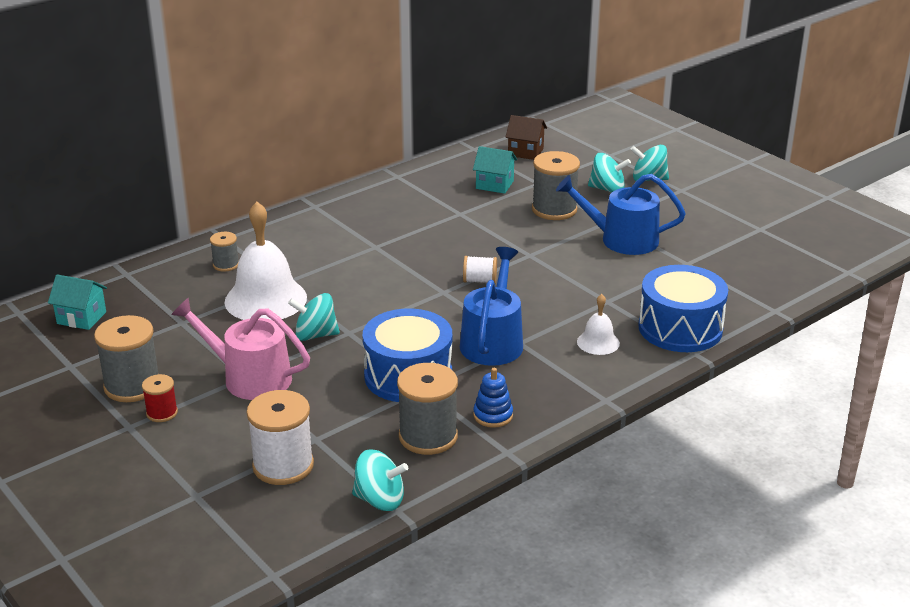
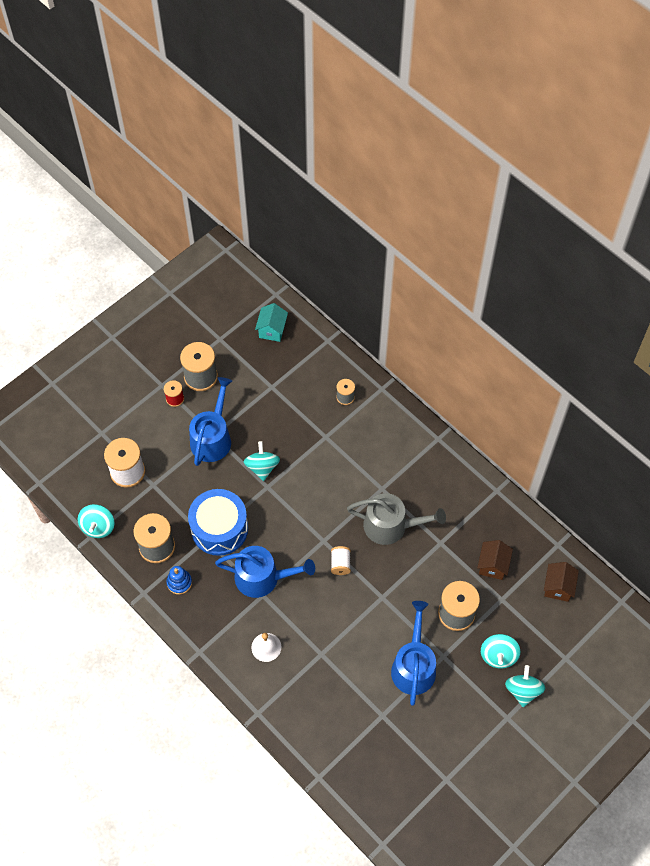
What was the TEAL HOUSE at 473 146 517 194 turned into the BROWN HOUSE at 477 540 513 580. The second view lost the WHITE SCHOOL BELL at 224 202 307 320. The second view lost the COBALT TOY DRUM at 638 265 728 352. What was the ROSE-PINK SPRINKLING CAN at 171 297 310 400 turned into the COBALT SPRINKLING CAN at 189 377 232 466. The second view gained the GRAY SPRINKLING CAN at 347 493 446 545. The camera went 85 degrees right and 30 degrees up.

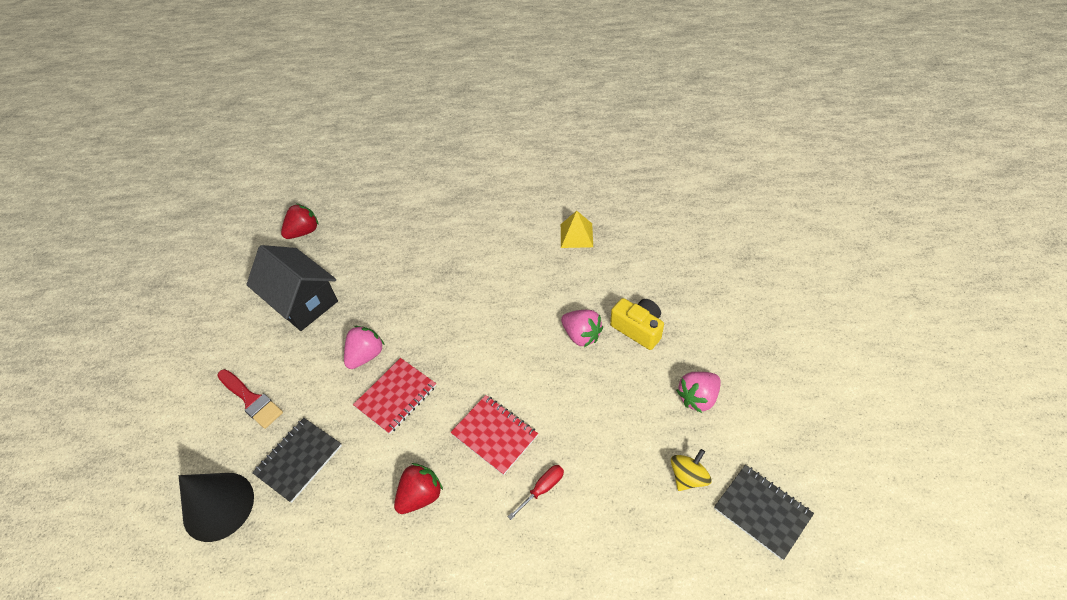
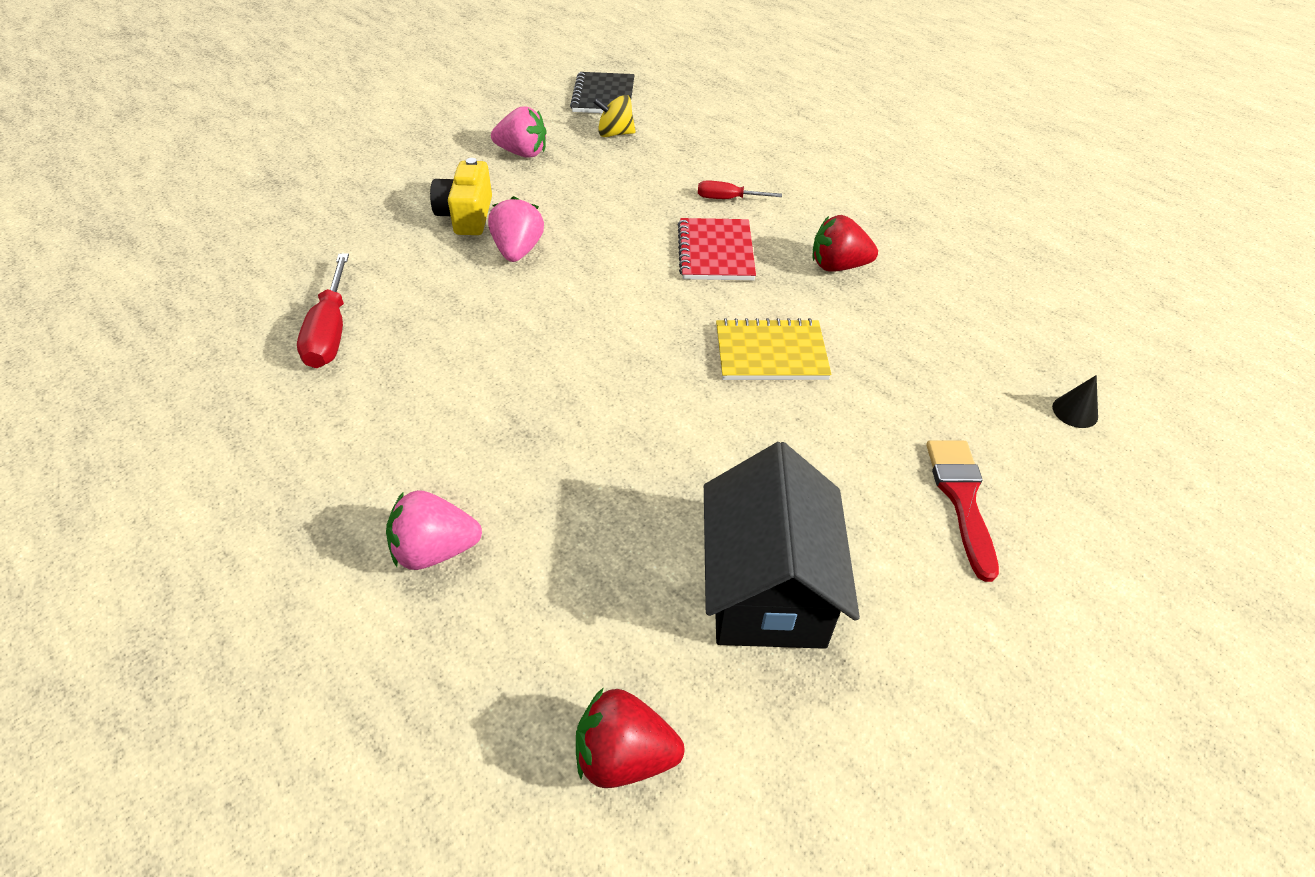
Where the GOLDEN PYRAMID SHAPE stood at 561 211 593 248, the RED FLAT SCREWDRIVER came to stand at 297 253 349 368. The ROSE-PINK BERRY ended up elsewhere, having gone from 344 326 385 369 to 386 490 482 570. What was the RED EXERCISE BOOK at 353 358 436 434 turned into the GOLDEN EXERCISE BOOK at 716 318 832 380. The second view lost the JET-BLACK EXERCISE BOOK at 252 418 342 503. The size of the JET-BLACK SOLID CONE at 179 473 254 542 changed by a factor of 0.41. The camera went 135 degrees left and 5 degrees down.

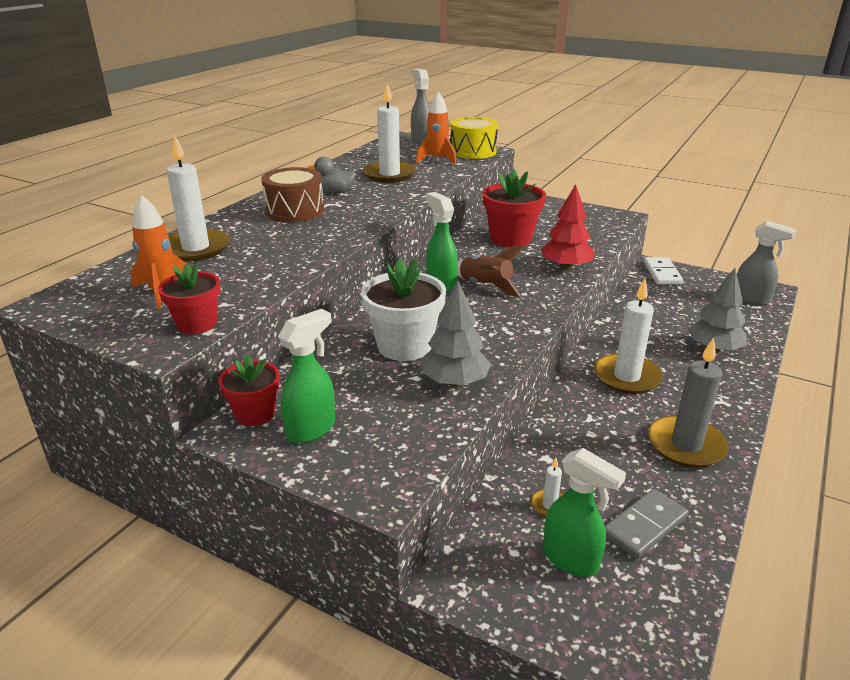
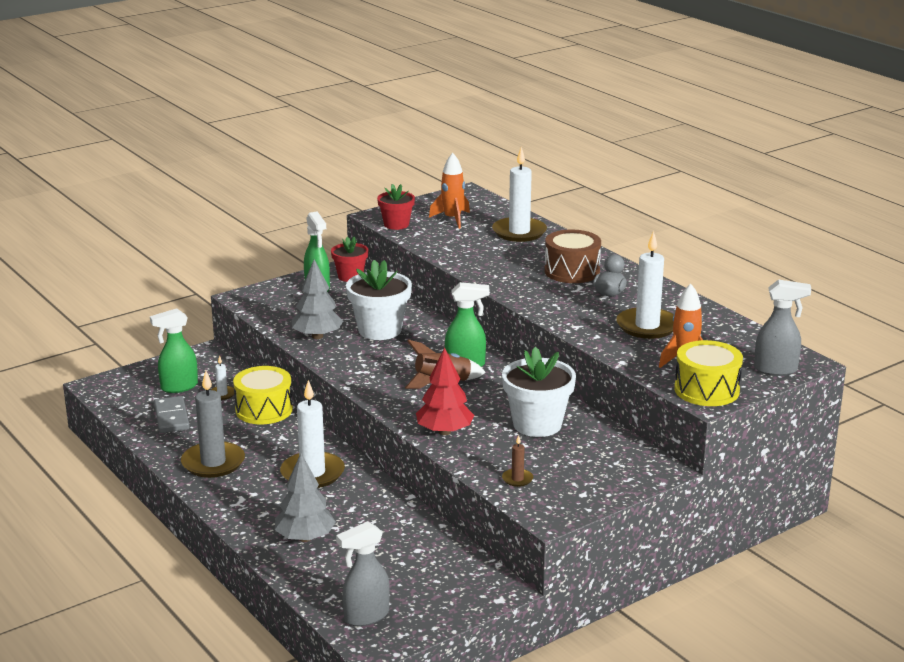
What was the RED POTTED PLANT at 482 169 546 247 turned into the WHITE POTTED PLANT at 502 347 576 437. The second view lost the WHITE DOMINO TILE at 644 257 683 285. The second view gained the GOLDEN TOY DRUM at 233 366 293 424. The second view gained the BROWN CANDLE at 502 435 533 487. The camera went 115 degrees right and 5 degrees down.

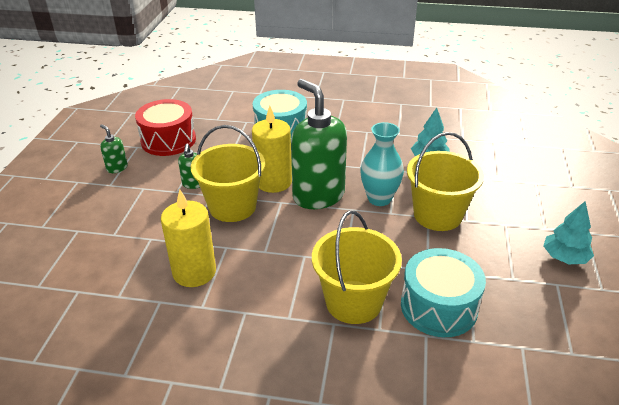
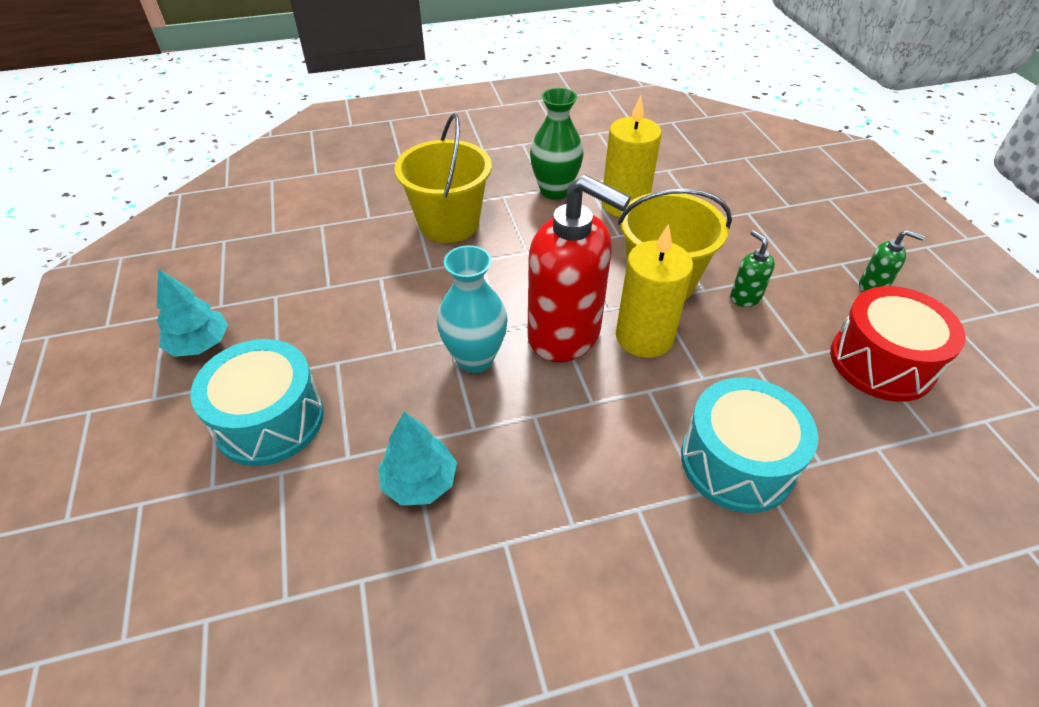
What was the LEAF-GREEN PUMP BOTTLE at 291 79 347 209 turned into the RED PUMP BOTTLE at 527 174 631 362. The second view lost the GOLDEN SAND BUCKET at 407 132 484 231. The TEAL TOY DRUM ended up elsewhere, having gone from 401 248 486 337 to 190 339 324 466. The second view gained the LEAF-GREEN TALL VASE at 530 88 584 200. The camera went 155 degrees right and 10 degrees up.

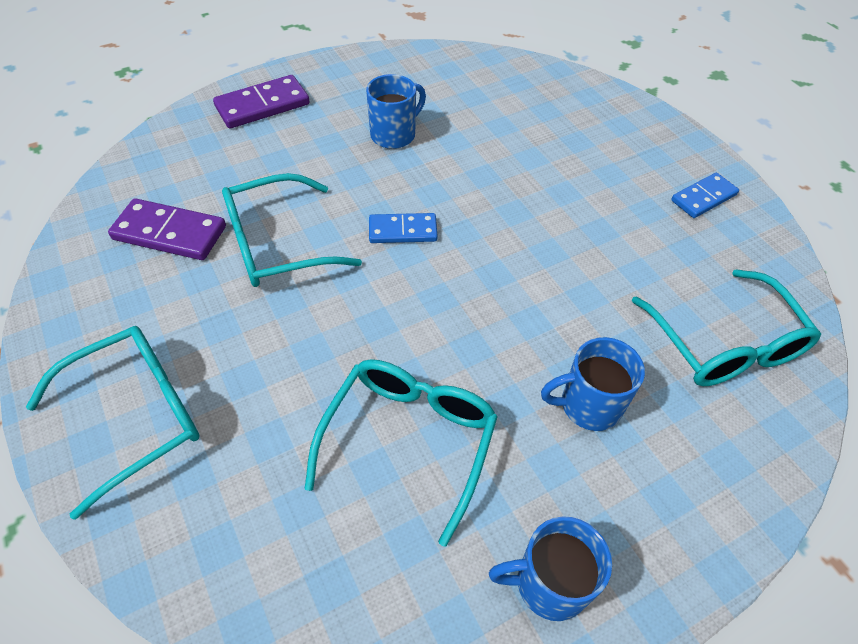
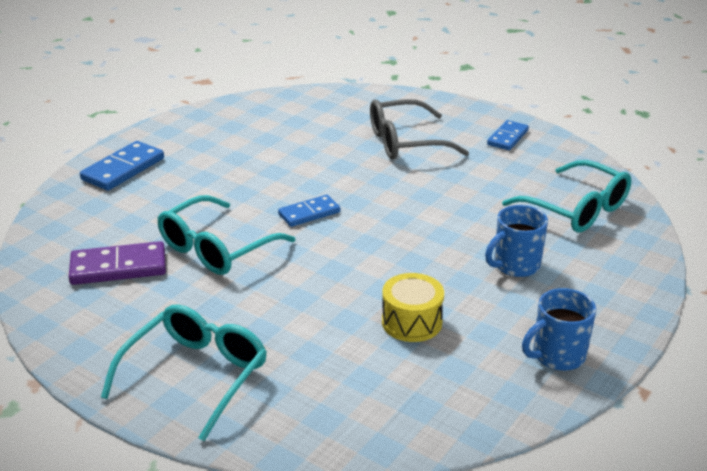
The second view lost the COBALT MUG at 366 74 426 149. What was the PURPLE DOMINO TILE at 213 75 310 129 turned into the COBALT DOMINO TILE at 80 141 164 191. Where the TEAL SPECTACLES stood at 305 359 498 547, the GOLDEN TOY DRUM came to stand at 382 273 444 342. The second view gained the GRAY SPECTACLES at 370 99 469 159. The camera went 25 degrees left and 20 degrees down.

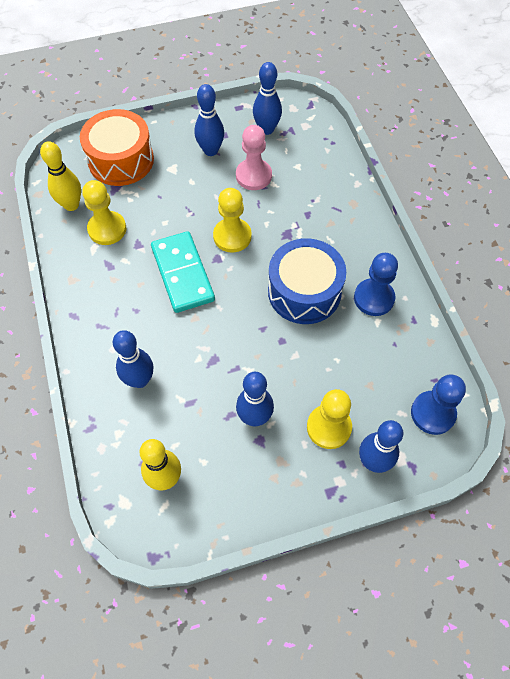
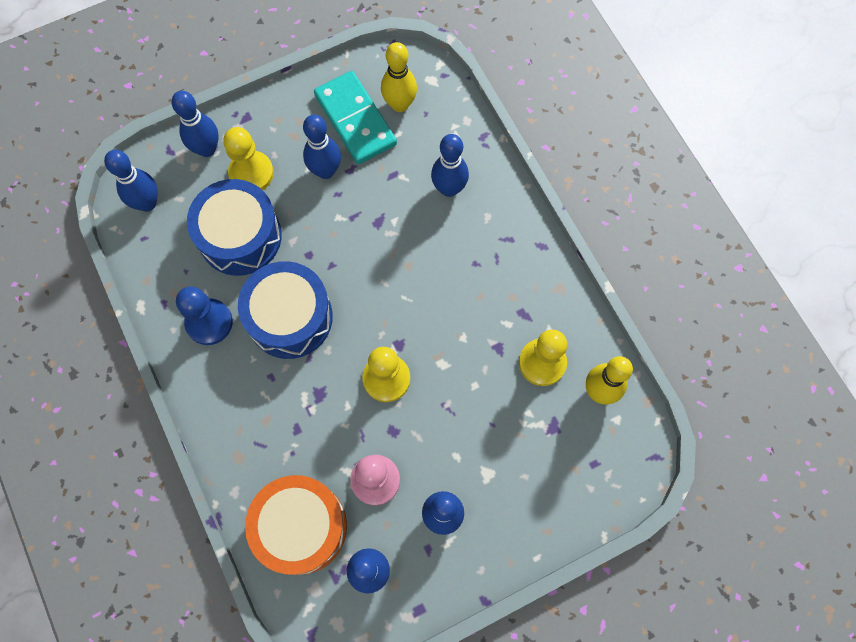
The ORANGE TOY DRUM ended up elsewhere, having gone from 80 109 154 186 to 245 475 347 575. The TEAL DOMINO TILE ended up elsewhere, having gone from 151 231 215 313 to 314 71 397 164. Where the COBALT PAWN stood at 411 374 466 435, the COBALT TENPIN came to stand at 104 150 158 211. The second view gained the COBALT TOY DRUM at 187 179 282 276. The camera went 170 degrees right and 10 degrees up.

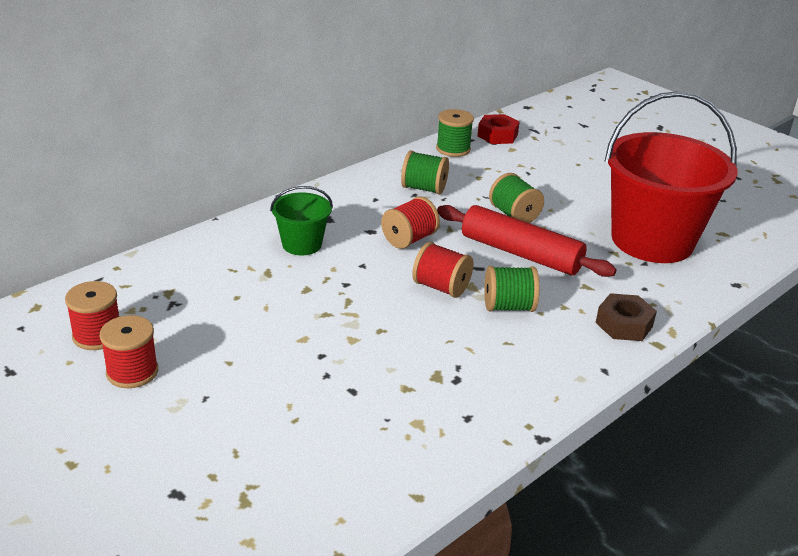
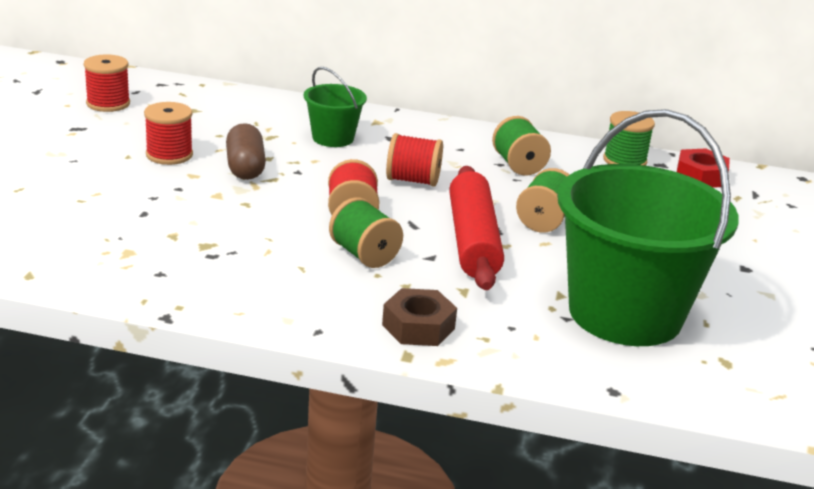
What was the RED SAND BUCKET at 604 91 738 263 turned into the LEAF-GREEN SAND BUCKET at 557 109 739 346. The RED BOBBIN ended up elsewhere, having gone from 100 315 158 388 to 144 102 193 165. The second view gained the BROWN PILL at 226 123 266 180. The camera went 55 degrees right and 5 degrees down.

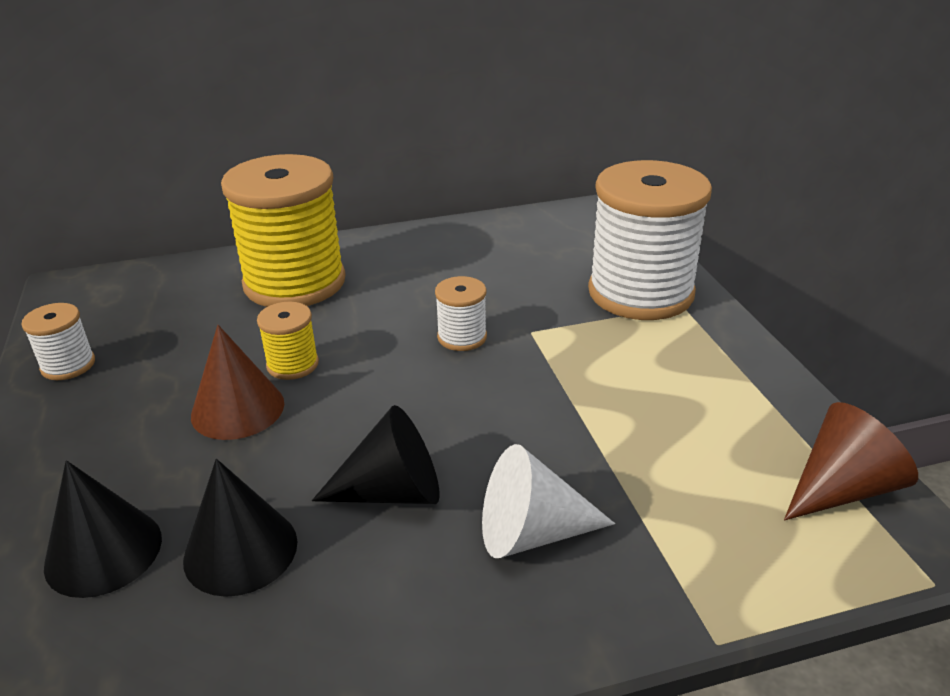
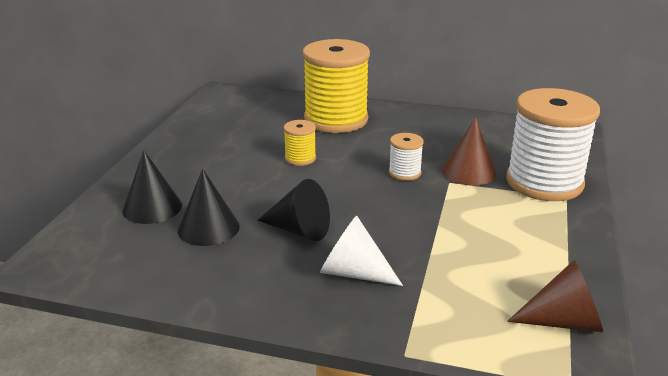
The second view lost the WHITE BOBBIN at 21 303 95 380. The BROWN SOLID CONE ended up elsewhere, having gone from 191 325 284 440 to 443 117 497 185. The camera went 30 degrees right and 5 degrees down.

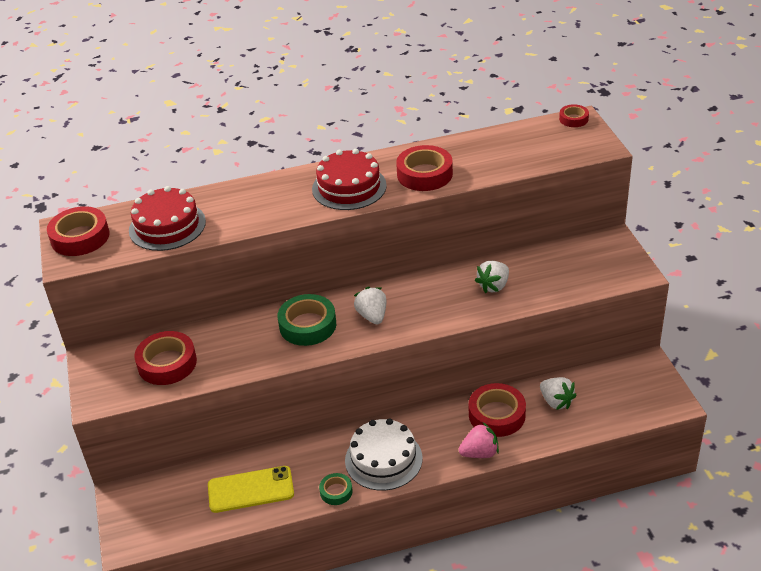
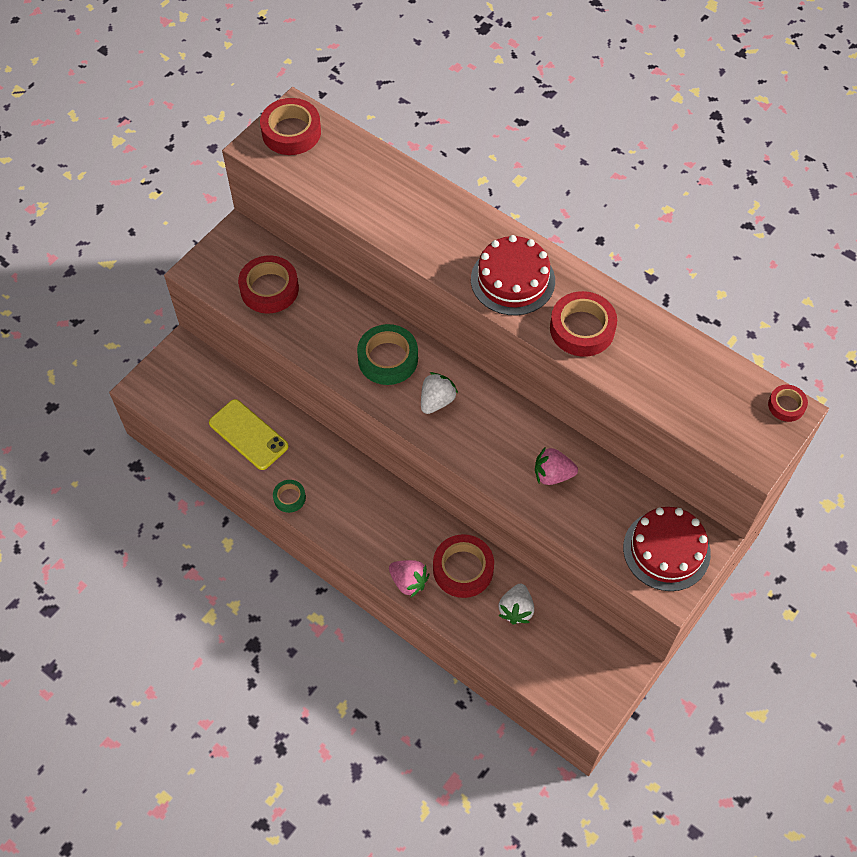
The RED GATEAU ended up elsewhere, having gone from 129 186 206 251 to 623 507 711 591. What was the WHITE BERRY at 475 261 509 293 turned into the ROSE-PINK BERRY at 535 447 578 485. The second view lost the WHITE GATEAU at 345 418 423 491. The camera went 50 degrees right and 20 degrees up.

